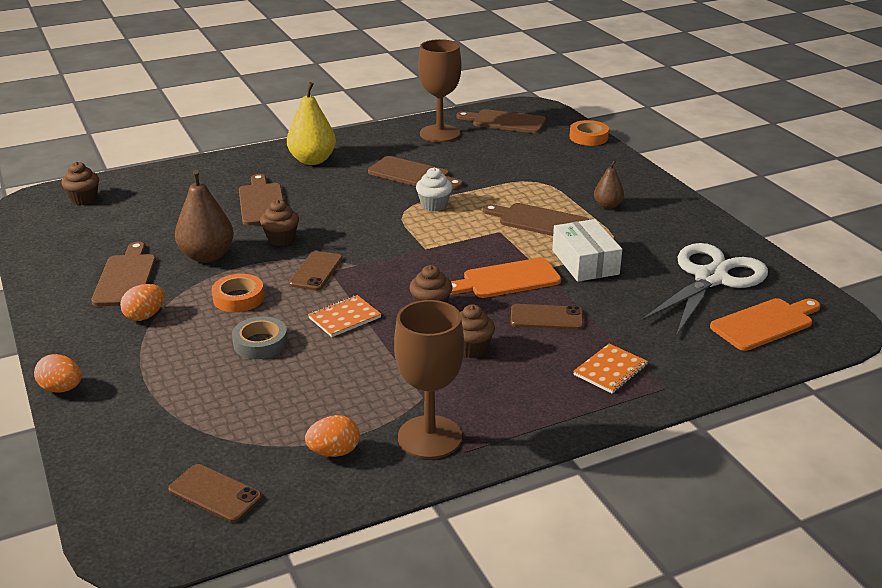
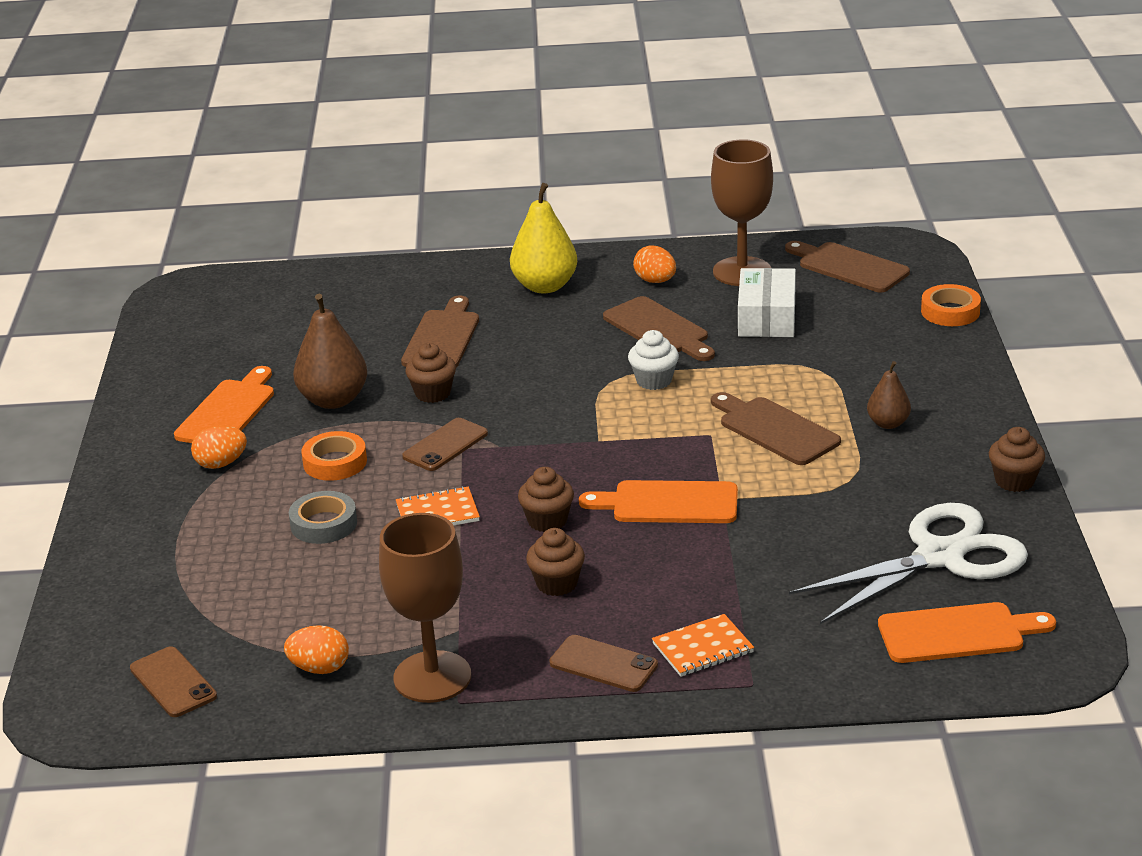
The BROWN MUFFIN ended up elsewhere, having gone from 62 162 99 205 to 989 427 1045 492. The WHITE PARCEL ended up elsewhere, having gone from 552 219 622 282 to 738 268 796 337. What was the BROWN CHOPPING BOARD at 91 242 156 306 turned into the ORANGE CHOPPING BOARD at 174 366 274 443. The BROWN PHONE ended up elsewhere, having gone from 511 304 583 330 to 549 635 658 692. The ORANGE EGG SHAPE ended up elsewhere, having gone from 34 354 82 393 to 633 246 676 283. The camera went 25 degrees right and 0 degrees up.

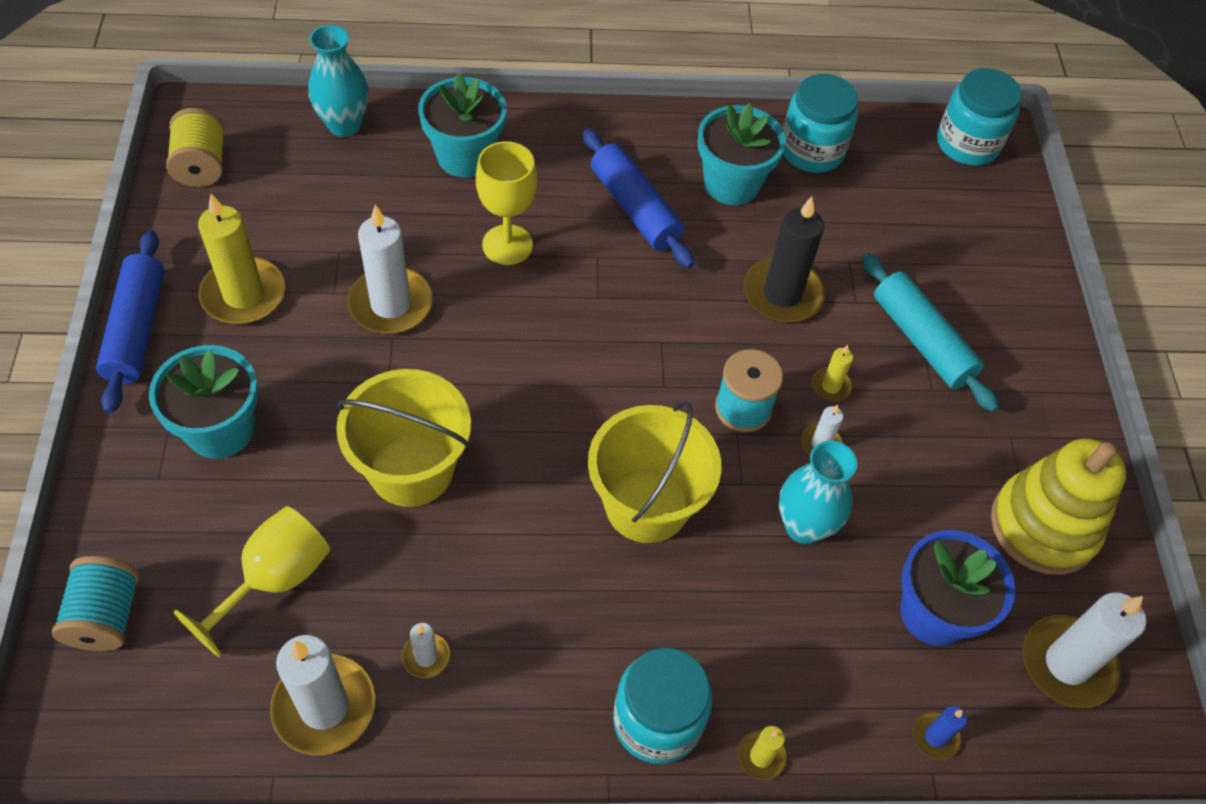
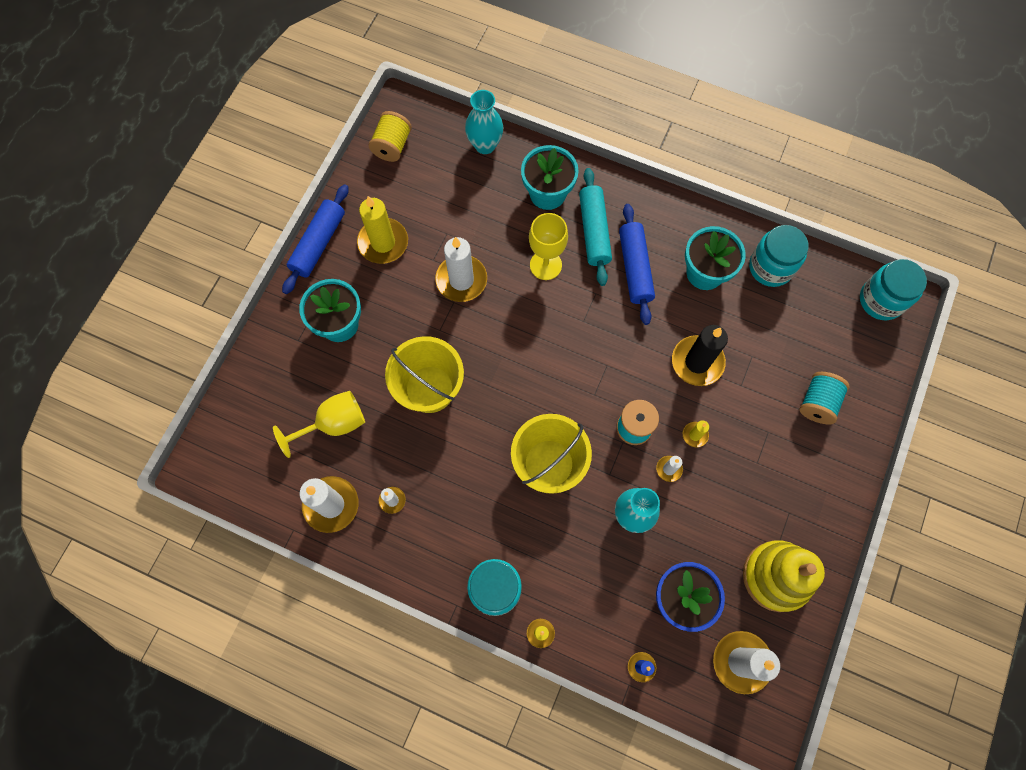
The TEAL ROLLING PIN ended up elsewhere, having gone from 862 253 999 412 to 579 168 612 286. The TEAL BOBBIN ended up elsewhere, having gone from 52 556 140 651 to 799 372 850 424. The camera went 30 degrees right and 15 degrees up.

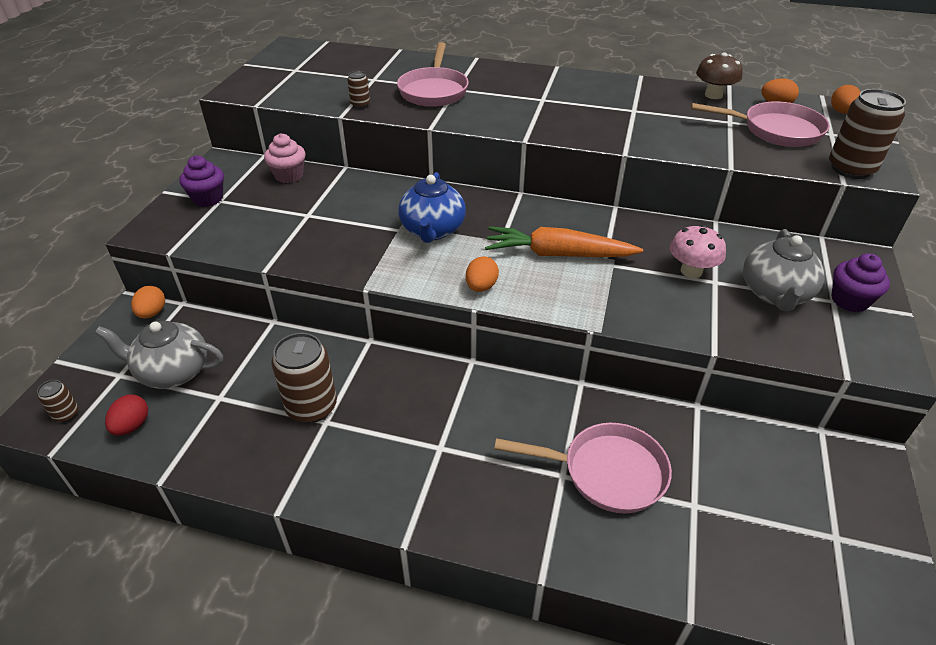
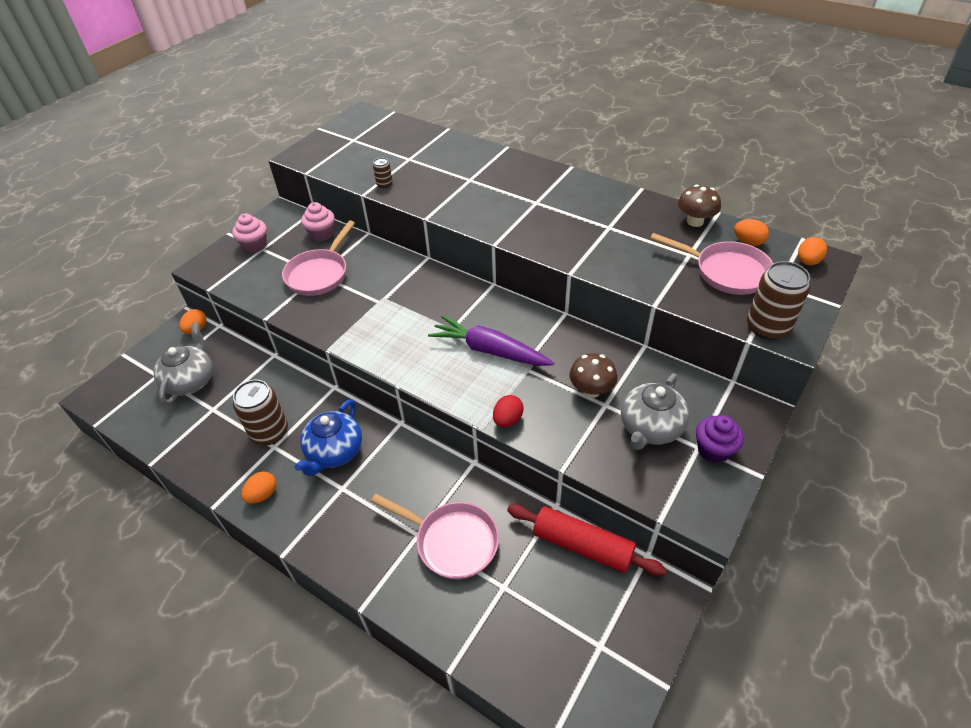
The ROSE-PINK SKILLET ended up elsewhere, having gone from 397 42 469 107 to 282 220 355 296. What was the PURPLE MUFFIN at 179 156 224 207 turned into the ROSE-PINK MUFFIN at 232 213 267 253. The COBALT TEA POT ended up elsewhere, having gone from 398 172 466 243 to 294 399 362 476. What was the ROSE-PINK TOADSTOOL at 670 225 726 278 turned into the BROWN TOADSTOOL at 570 353 617 398. What was the ORANGE TOY CARROT at 485 226 643 257 turned into the PURPLE TOY CARROT at 428 315 554 366. The ORANGE EGG SHAPE ended up elsewhere, having gone from 466 256 499 292 to 241 471 276 504. The GRAY TEA POT at 95 321 223 389 ended up facing another way, 75 degrees clockwise from before. The second view lost the BROWN TIN at 37 380 79 422. The RED EGG SHAPE ended up elsewhere, having gone from 105 394 148 436 to 493 395 523 427. The second view gained the RED ROLLING PIN at 507 504 666 576. The camera went 20 degrees right and 5 degrees up.

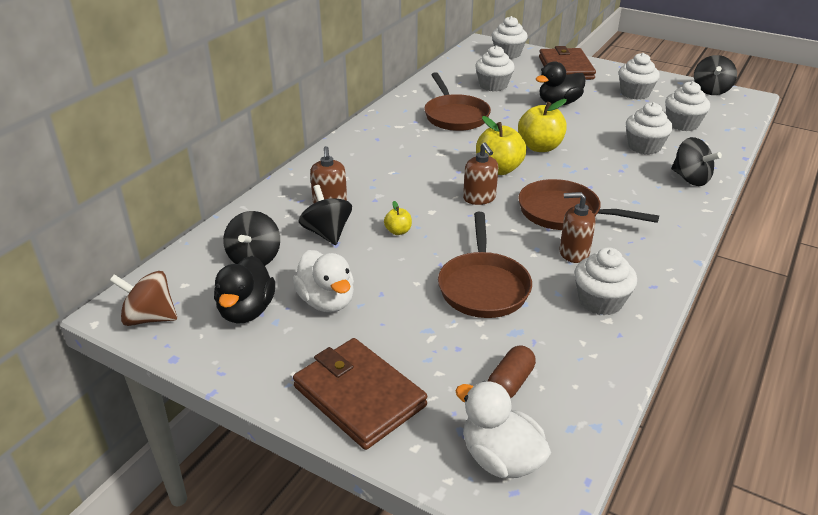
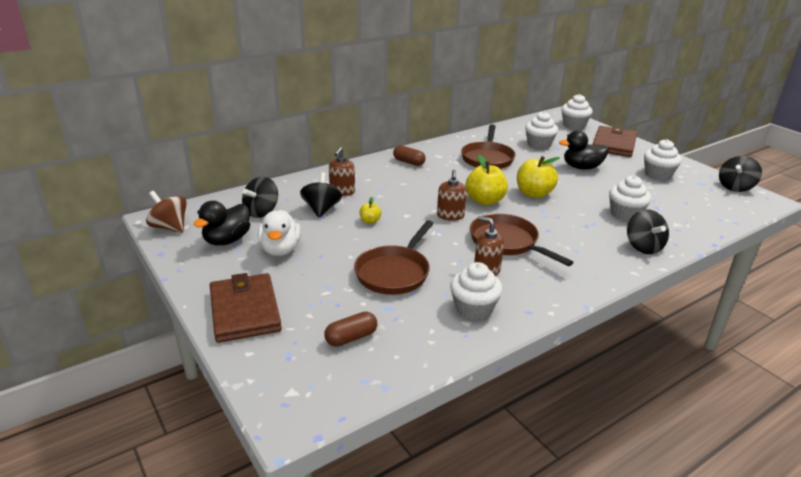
The second view lost the WHITE MUFFIN at 665 81 710 131. The second view lost the WHITE RUBBER DUCK at 455 381 551 478. The second view gained the BROWN PILL at 393 145 426 166. The camera went 25 degrees right and 5 degrees down.

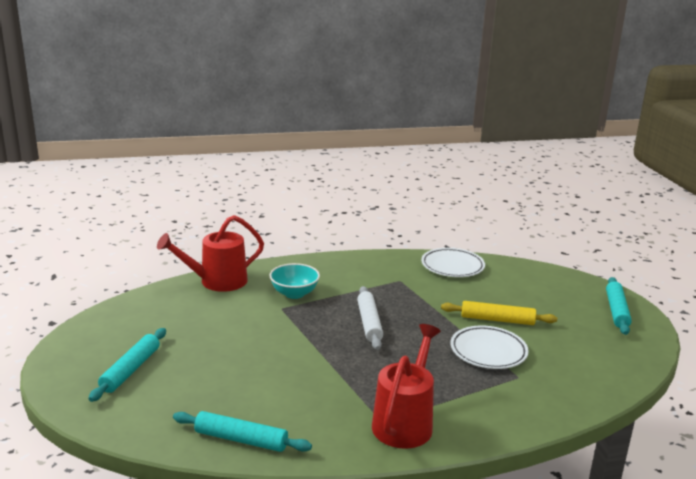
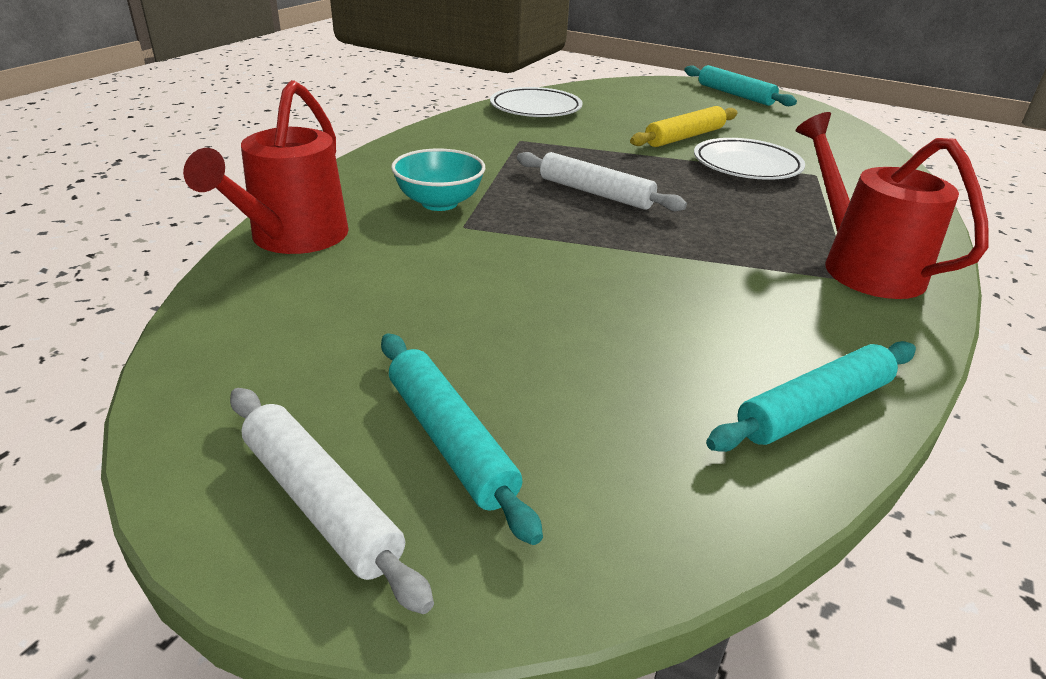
The second view gained the WHITE ROLLING PIN at 230 388 434 614. The camera went 50 degrees left and 10 degrees up.

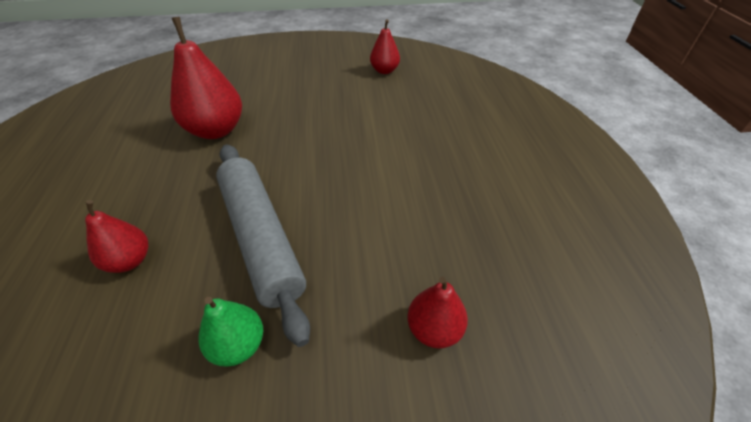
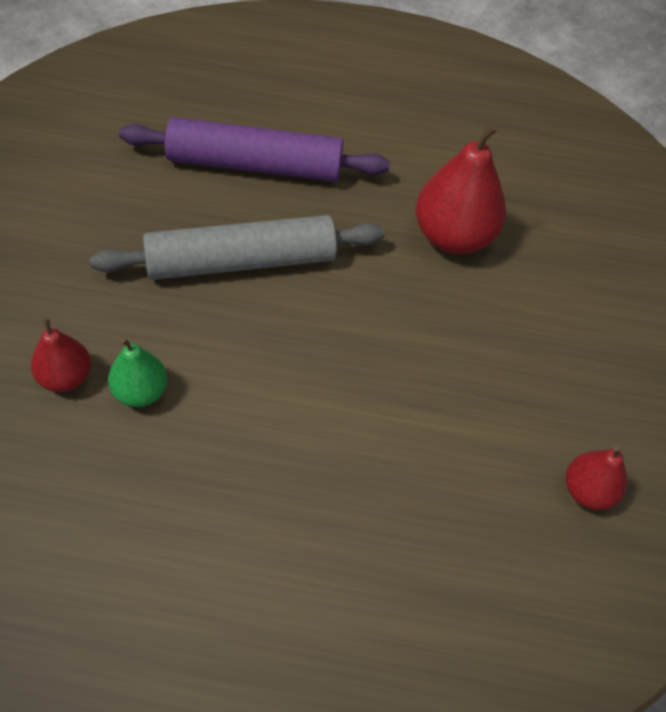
Where the RED PEAR FRUIT stood at 85 200 148 273, the PURPLE ROLLING PIN came to stand at 119 117 390 182. The LEAF-GREEN PEAR FRUIT ended up elsewhere, having gone from 198 297 263 367 to 108 337 167 407. The camera went 100 degrees right and 10 degrees up.

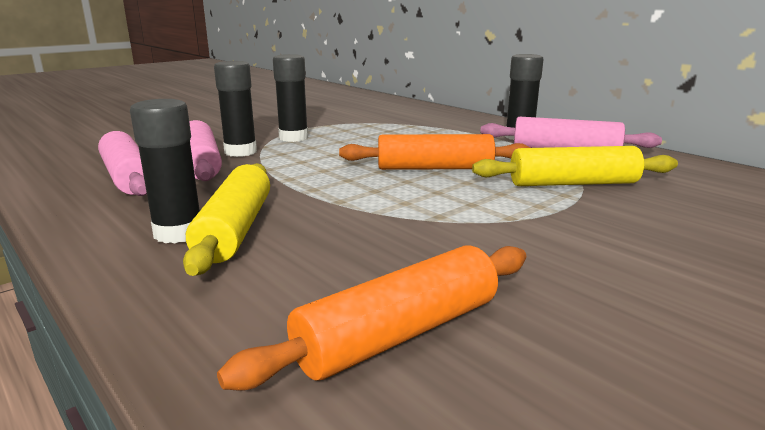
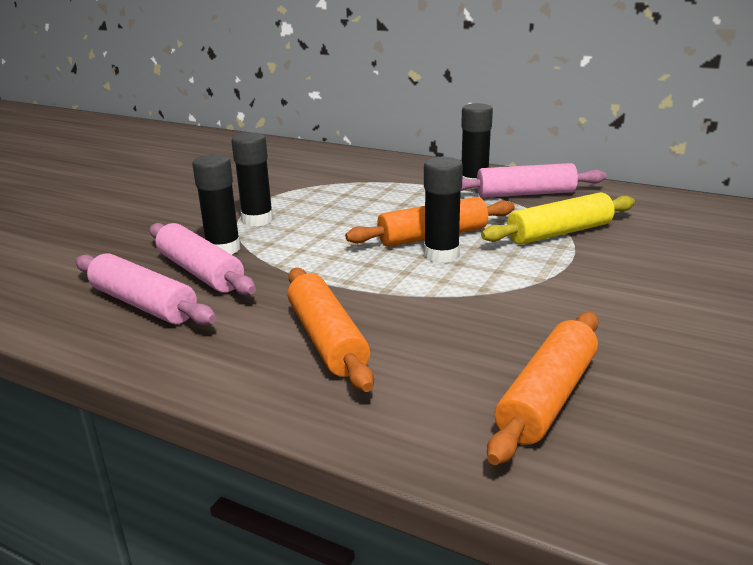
The JET-BLACK STICK OF GLUE ended up elsewhere, having gone from 130 99 200 243 to 424 157 463 263. What was the GOLDEN ROLLING PIN at 183 163 270 276 turned into the ORANGE ROLLING PIN at 288 268 374 392. The camera went 20 degrees left and 5 degrees up.

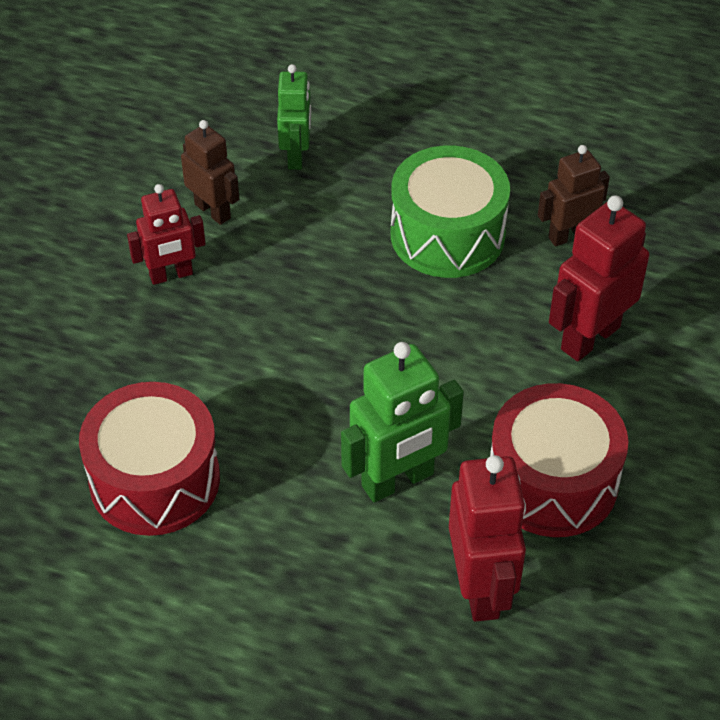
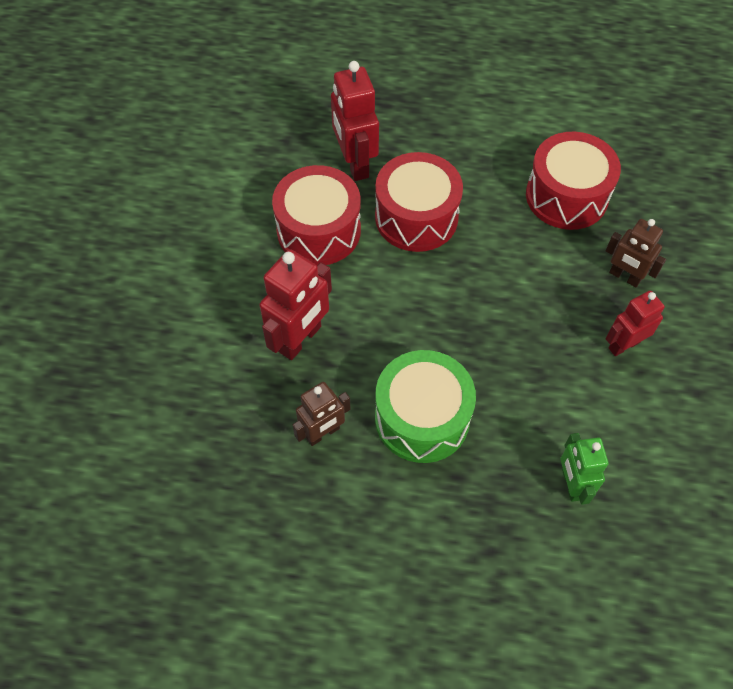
The BROWN TOY ROBOT ended up elsewhere, having gone from 181 120 239 225 to 606 219 666 287. Where the LEAF-GREEN TOY ROBOT stood at 341 342 464 503, the RED TOY DRUM came to stand at 375 152 463 252. The camera went 170 degrees right and 10 degrees up.

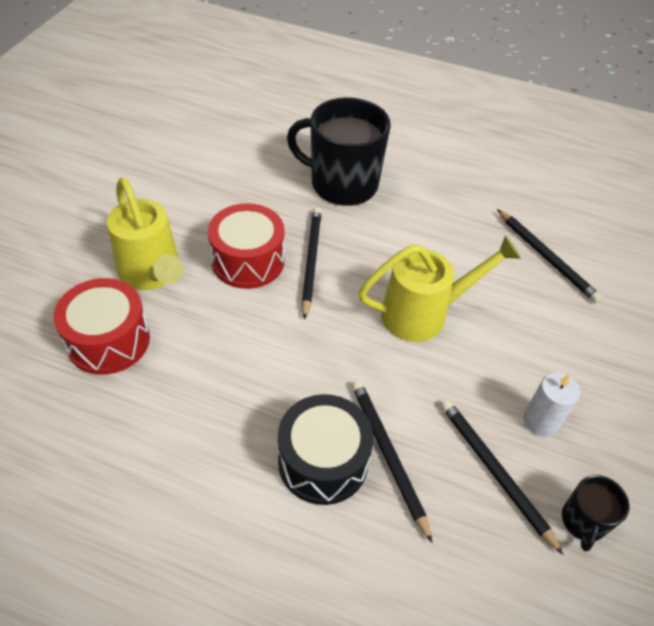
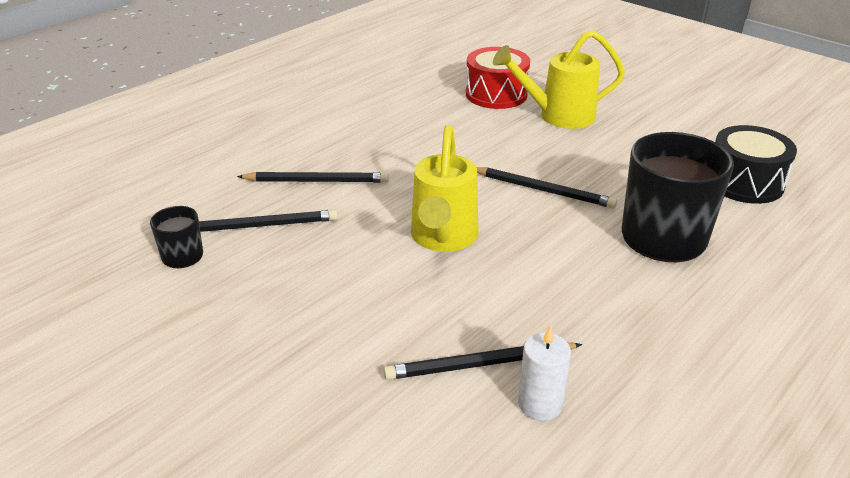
The second view lost the RED TOY DRUM at 208 203 285 289. The WHITE CANDLE ended up elsewhere, having gone from 524 372 580 437 to 518 325 571 421. The JET-BLACK TOY DRUM ended up elsewhere, having gone from 278 394 374 505 to 715 125 797 204. The camera went 115 degrees right and 15 degrees down.

